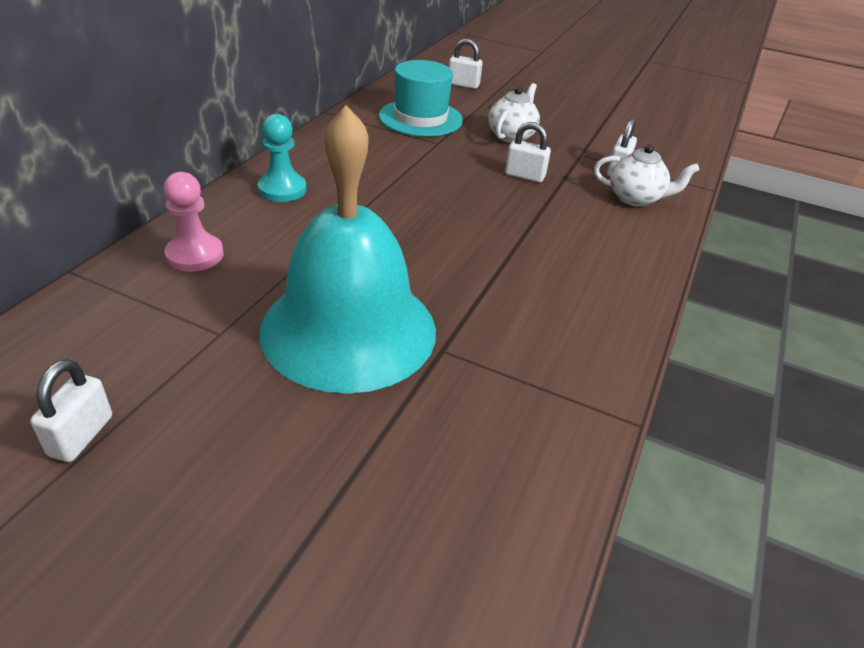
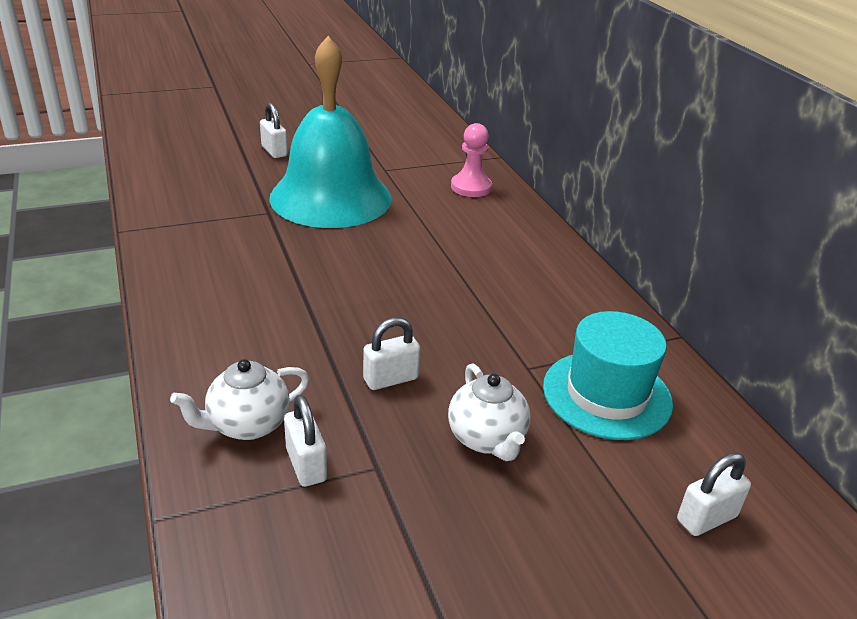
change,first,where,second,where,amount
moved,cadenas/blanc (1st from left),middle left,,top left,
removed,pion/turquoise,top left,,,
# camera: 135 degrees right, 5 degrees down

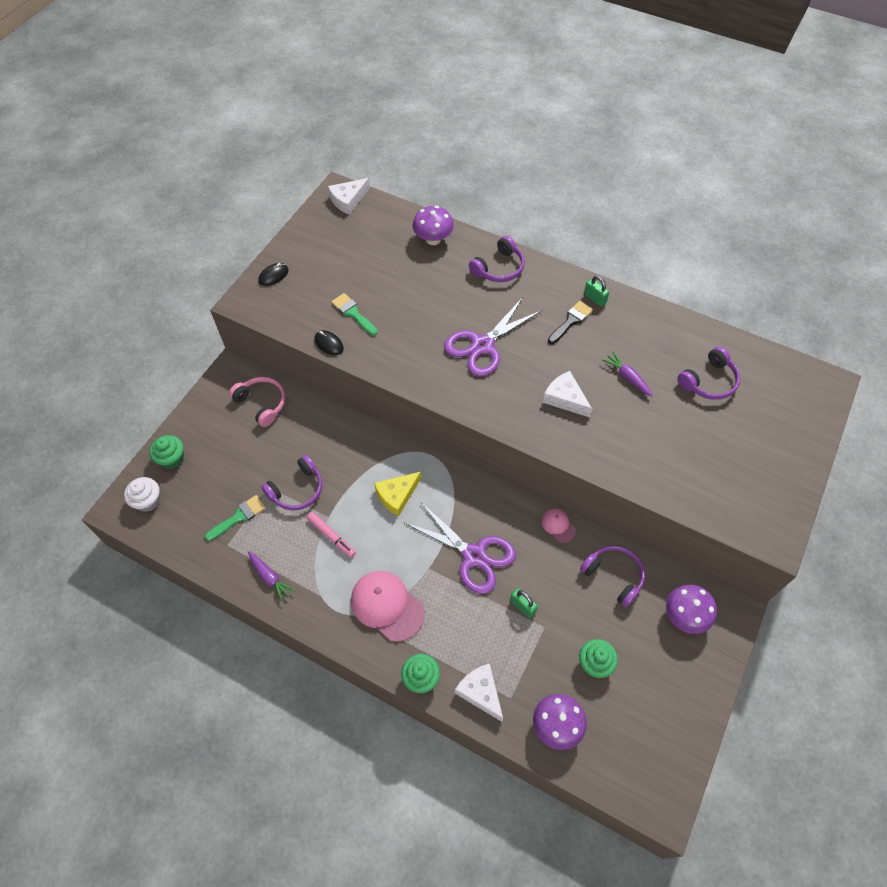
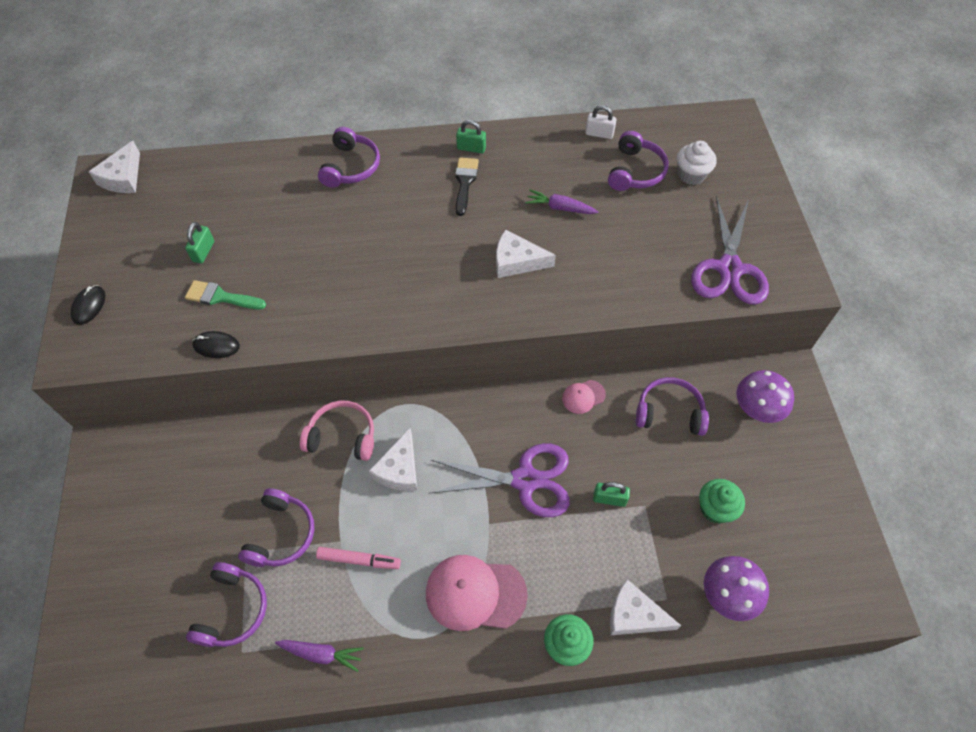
change,first,where,second,where,amount
added,,,cadenas/vert (1st from left),top left,
replaced,pinceau/vert (1st from left),middle left,casque audio/violet (1st from left),bottom left,
moved,casque audio/rose,middle left,,centre,
recoloured,fromage/jaune,centre,fromage/blanc (2nd from left),centre,
turned,casquette/rose (2nd from left),centre,,centre,45 degrees counterclockwise
added,,,cadenas/blanc,top centre,
moved,muffin/blanc,middle left,,top right,
moved,ciseaux/violet (2nd from left),centre,,middle right,
removed,muffin/vert (1st from left),middle left,,,
removed,champignon/violet (1st from left),top centre,,,
# camera: 35 degrees left, 0 degrees up

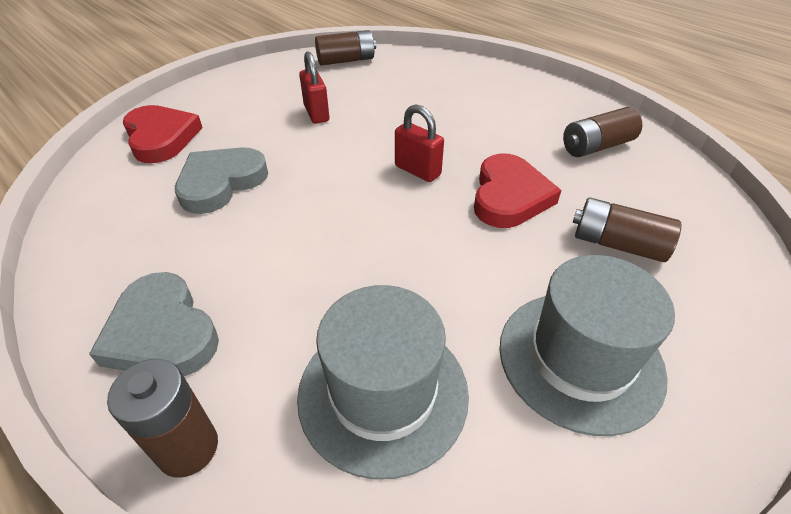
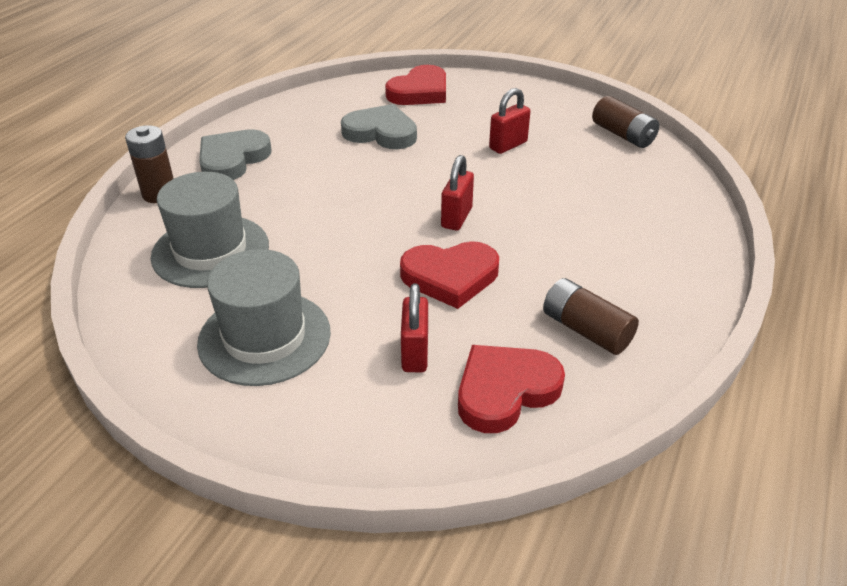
change,first,where,second,where,amount
replaced,pile/marron (4th from left),middle right,cadenas/rouge (1st from left),centre,
added,,,cœur/rouge (3rd from left),centre,
# camera: 70 degrees right, 5 degrees down

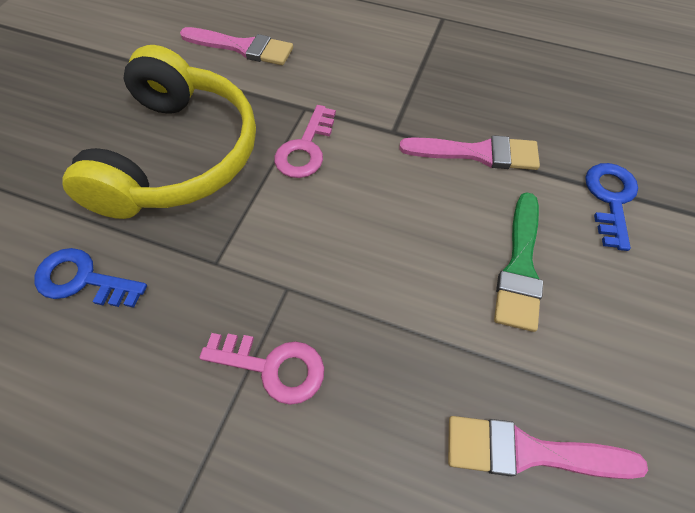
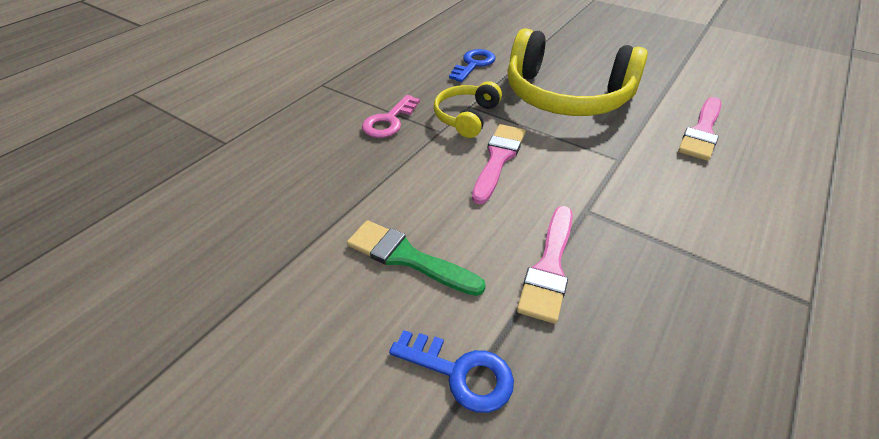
change,first,where,second,where,amount
added,,,casque audio/jaune (1st from left),top centre,
moved,pinceau/rose (3rd from left in the first image),bottom right,pinceau/rose (1st from left),centre,
removed,clé/rose (2nd from left),top centre,,,
# camera: 105 degrees right, 15 degrees down

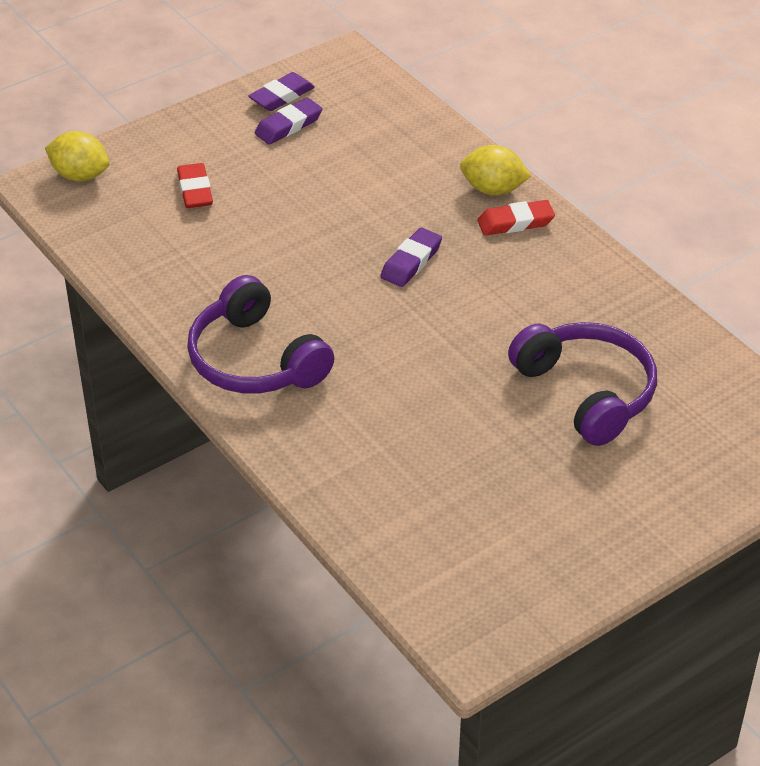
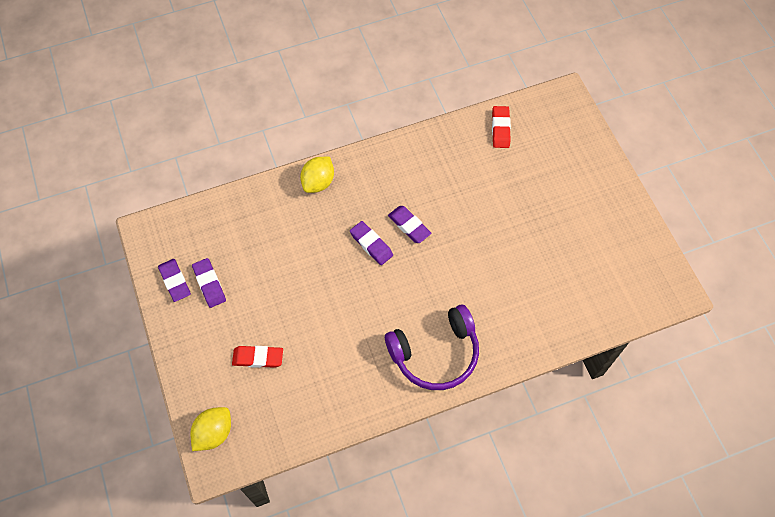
change,first,where,second,where,amount
added,,,gomme/violet (4th from left),centre,
moved,gomme/rouge (2nd from left),top right,,top centre,
removed,casque audio/violet (2nd from left),middle right,,,
# camera: 75 degrees left, 20 degrees up

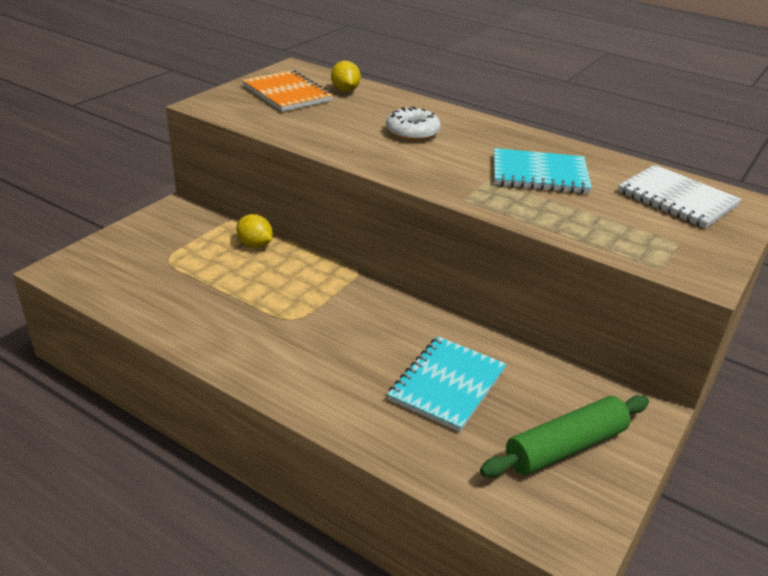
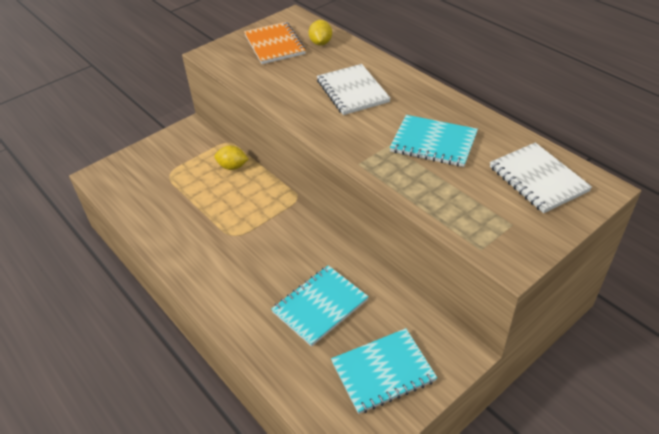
change,first,where,second,where,amount
turned,citron/jaune (1st from left),middle left,,centre,45 degrees counterclockwise
replaced,beignet/blanc,top centre,carnet/blanc (1st from left),top centre,
replaced,rouleau à pâtisserie/vert,bottom right,carnet/turquoise (2nd from left),bottom centre,
# camera: 20 degrees right, 10 degrees up

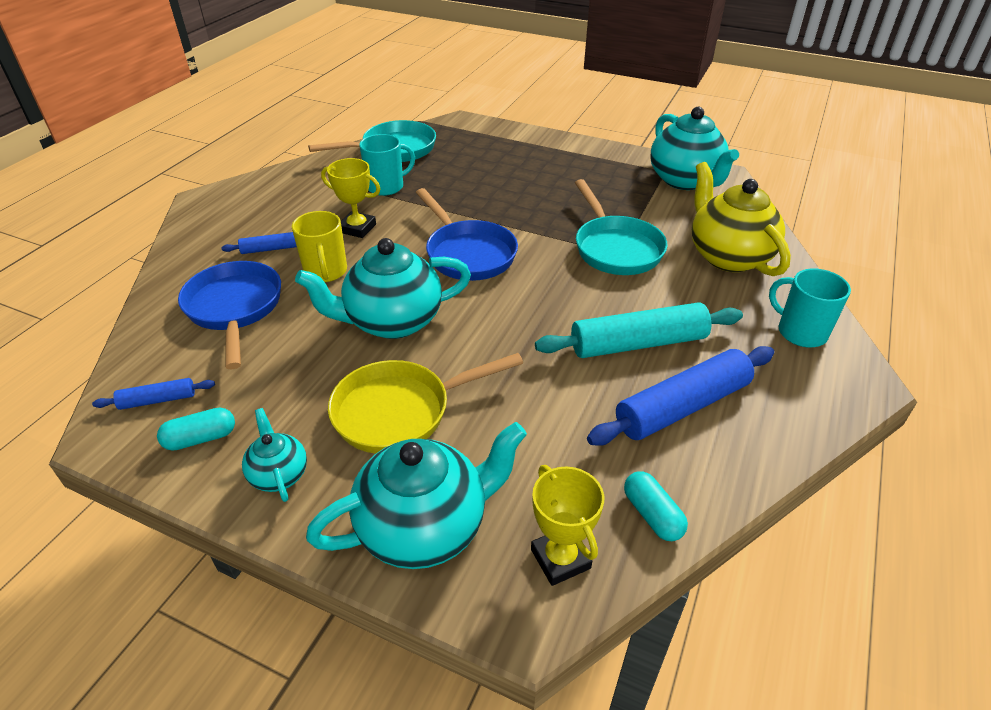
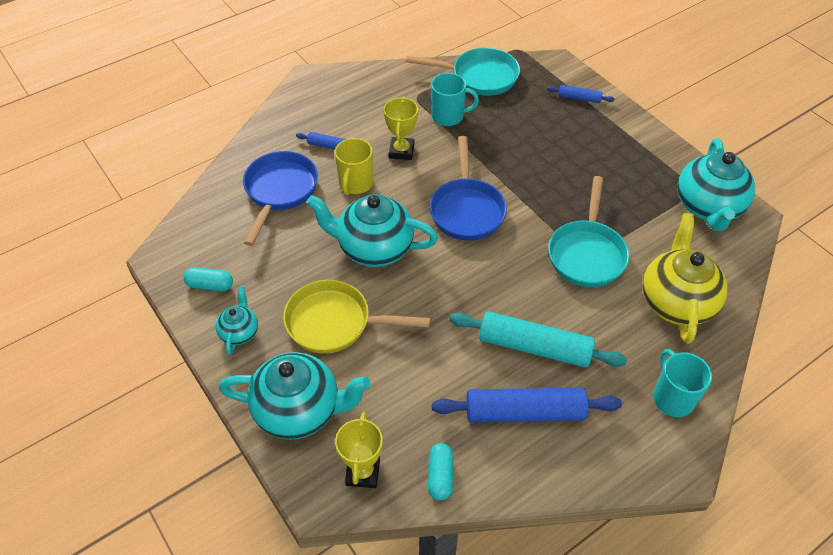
change,first,where,second,where,amount
turned,trophée/jaune (1st from left in the first image),top centre,trophée/jaune (2nd from left),top centre,45 degrees clockwise
moved,rouleau à pâtisserie/bleu (1st from left in the first image),middle left,rouleau à pâtisserie/bleu (3rd from left),top right,
# camera: 30 degrees right, 10 degrees up

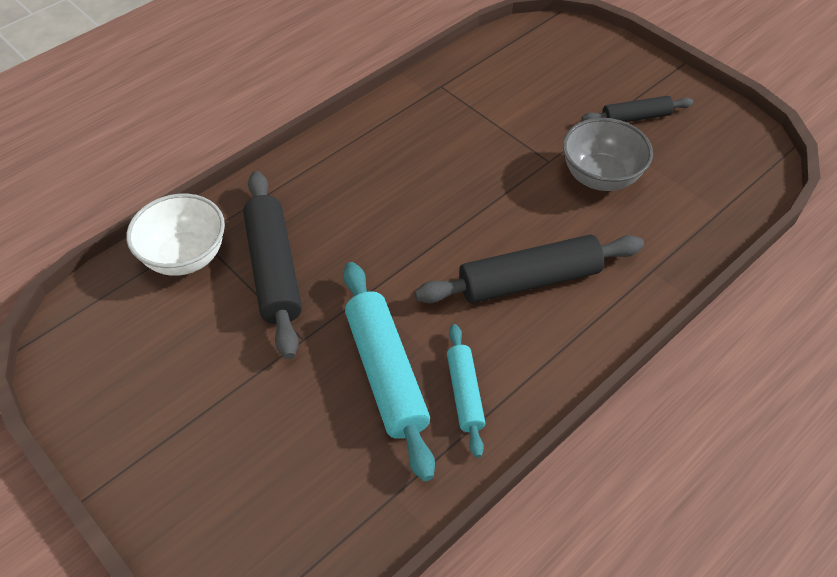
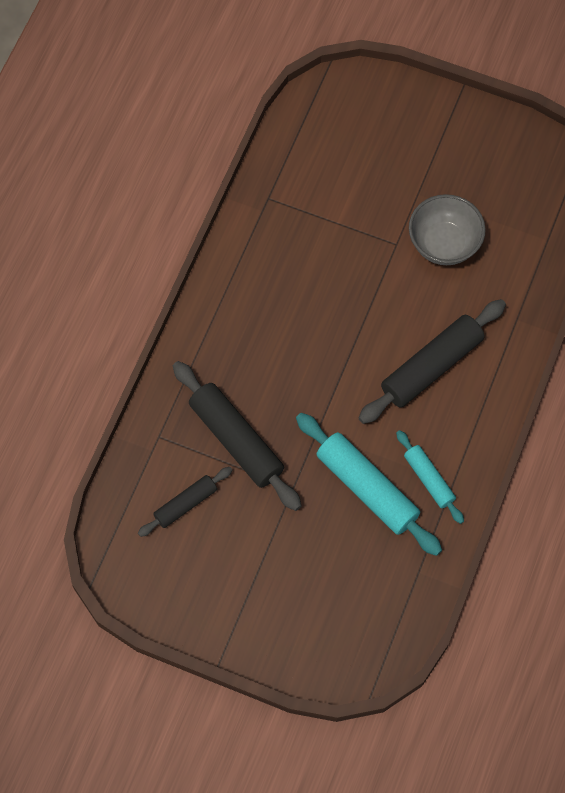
change,first,where,second,where,amount
moved,rouleau à pâtisserie/noir (3rd from left in the first image),top right,rouleau à pâtisserie/noir (1st from left),middle left,
removed,bol/blanc,middle left,,,
# camera: 25 degrees left, 15 degrees up

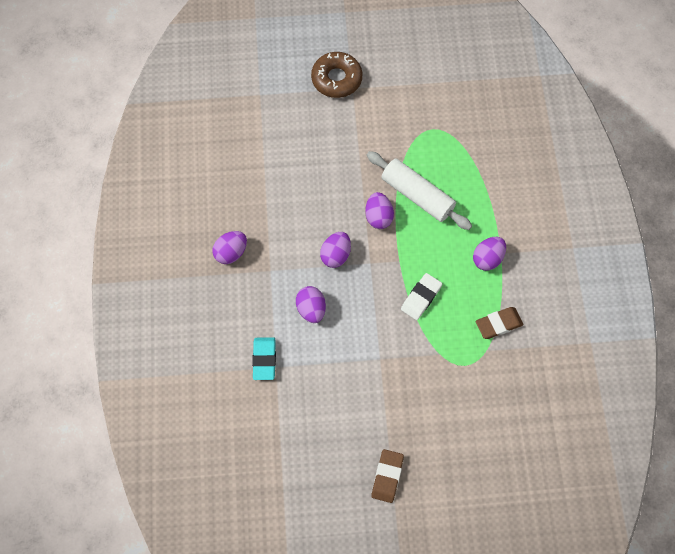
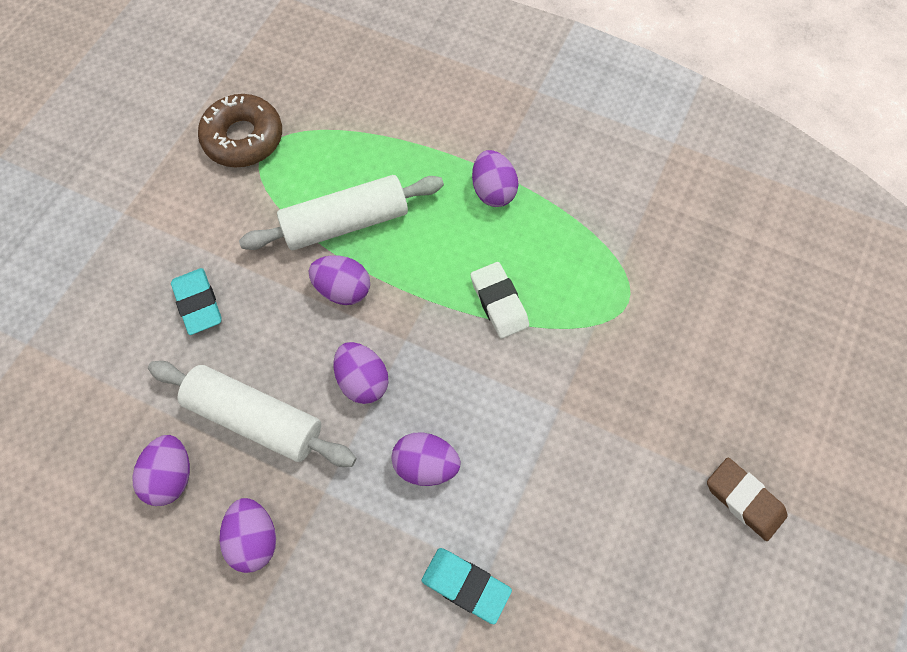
change,first,where,second,where,amount
added,,,œuf/violet (1st from left),bottom left,
added,,,rouleau à pâtisserie/blanc (1st from left),middle left,
added,,,gomme/turquoise (1st from left),middle left,
moved,beignet/marron,top centre,,top left,
removed,gomme/marron (2nd from left),middle right,,,
# camera: 60 degrees left, 0 degrees up

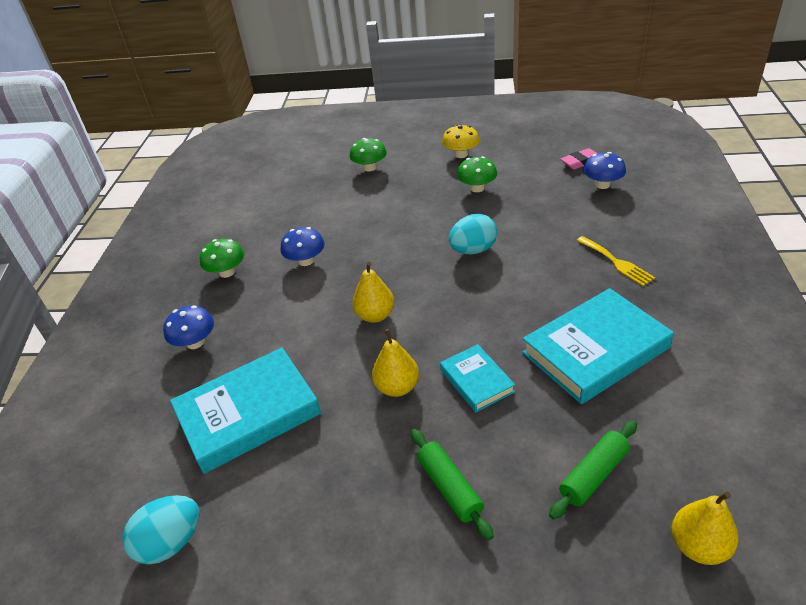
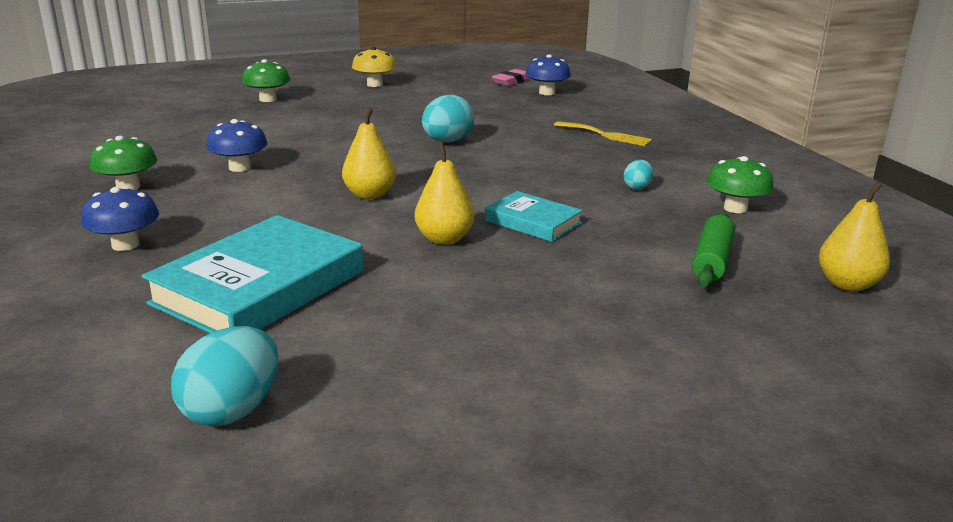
change,first,where,second,where,amount
replaced,livre/turquoise (3rd from left),middle right,œuf/turquoise (3rd from left),middle right,
moved,champignon/vert (3rd from left),top centre,,middle right,
removed,rouleau à pâtisserie/vert (1st from left),bottom centre,,,
# camera: 30 degrees left, 15 degrees down

